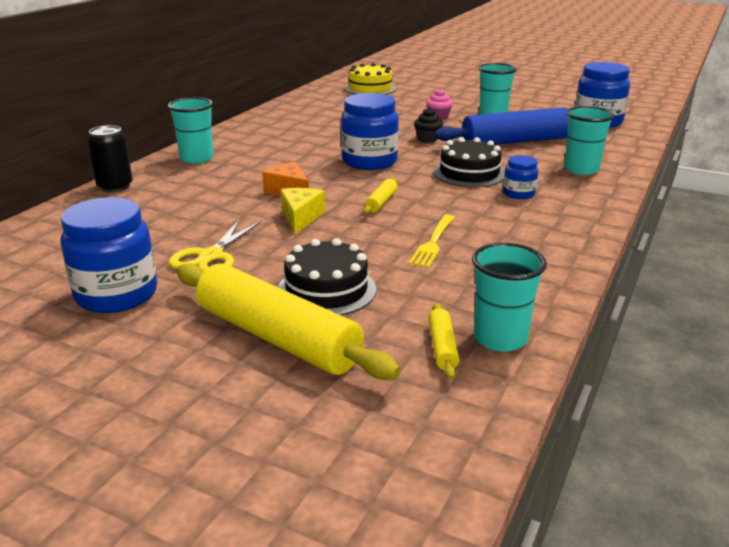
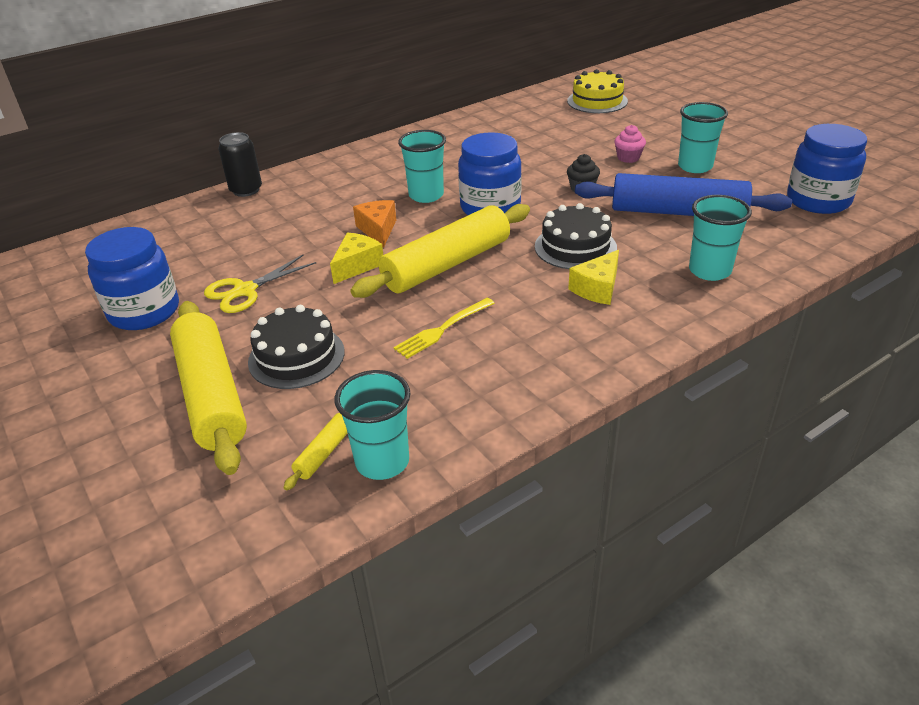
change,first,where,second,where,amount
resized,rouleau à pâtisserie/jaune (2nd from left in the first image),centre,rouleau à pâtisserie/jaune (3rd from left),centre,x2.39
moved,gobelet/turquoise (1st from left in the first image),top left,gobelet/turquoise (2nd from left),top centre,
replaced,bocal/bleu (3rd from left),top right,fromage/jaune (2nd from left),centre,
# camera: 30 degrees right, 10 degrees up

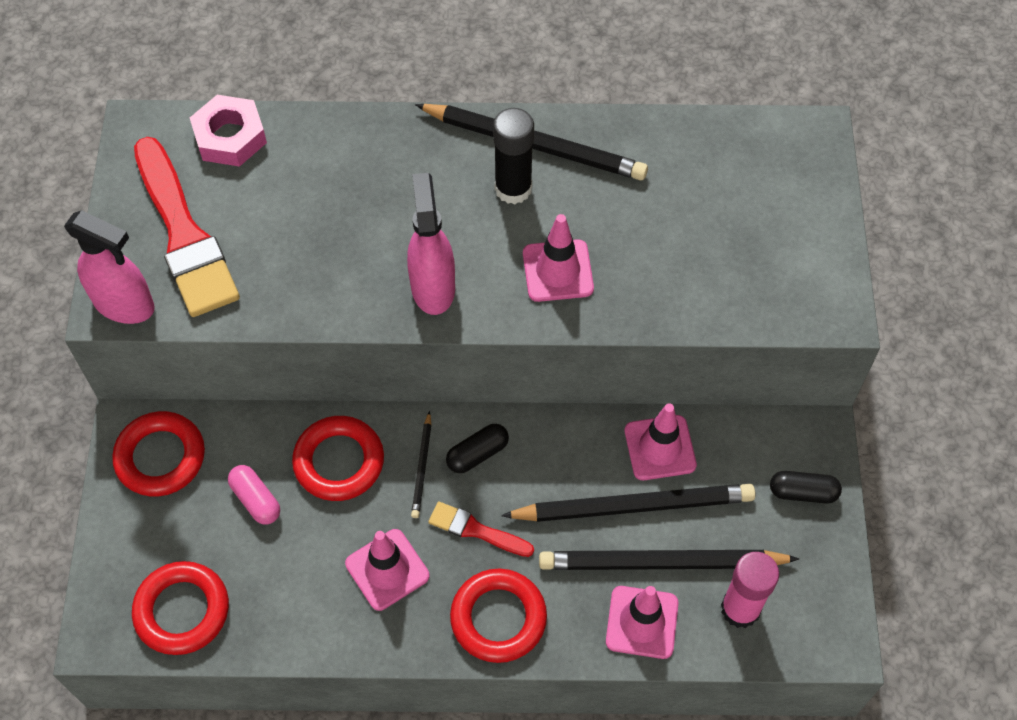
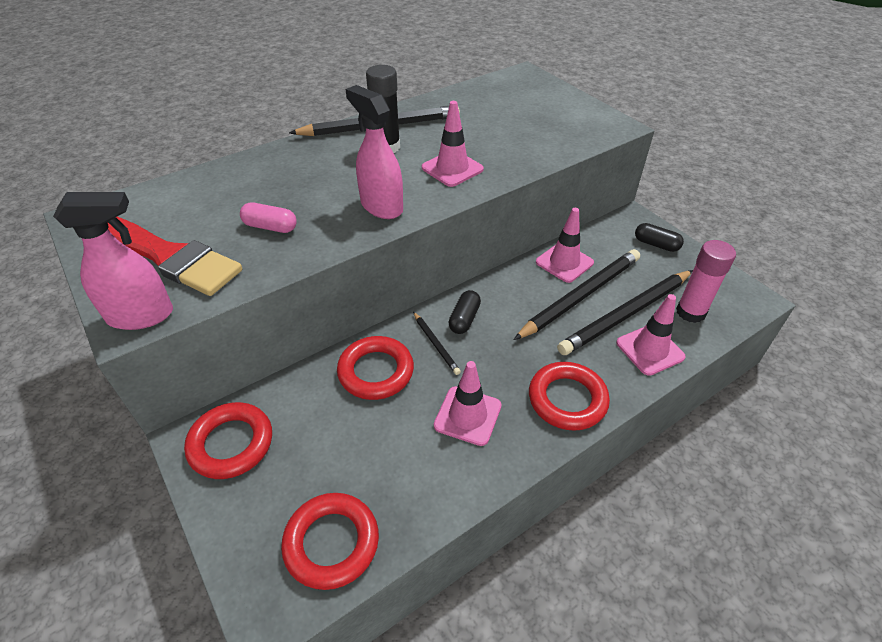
change,first,where,second,where,amount
moved,gélule/rose,bottom left,,middle left,
turned,gélule/noir (2nd from left),bottom right,,middle right,60 degrees clockwise
removed,écrou/rose,top left,,,
removed,pinceau/rouge (2nd from left),bottom centre,,,
# camera: 35 degrees left, 15 degrees down

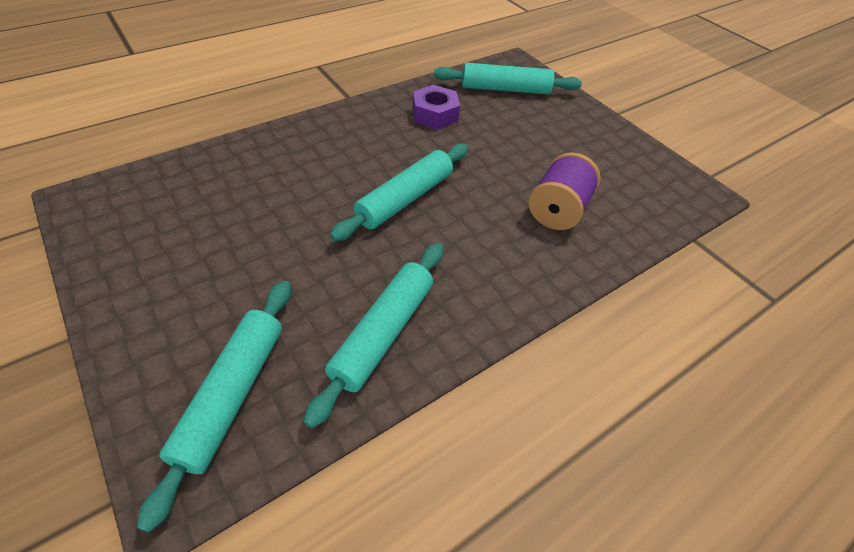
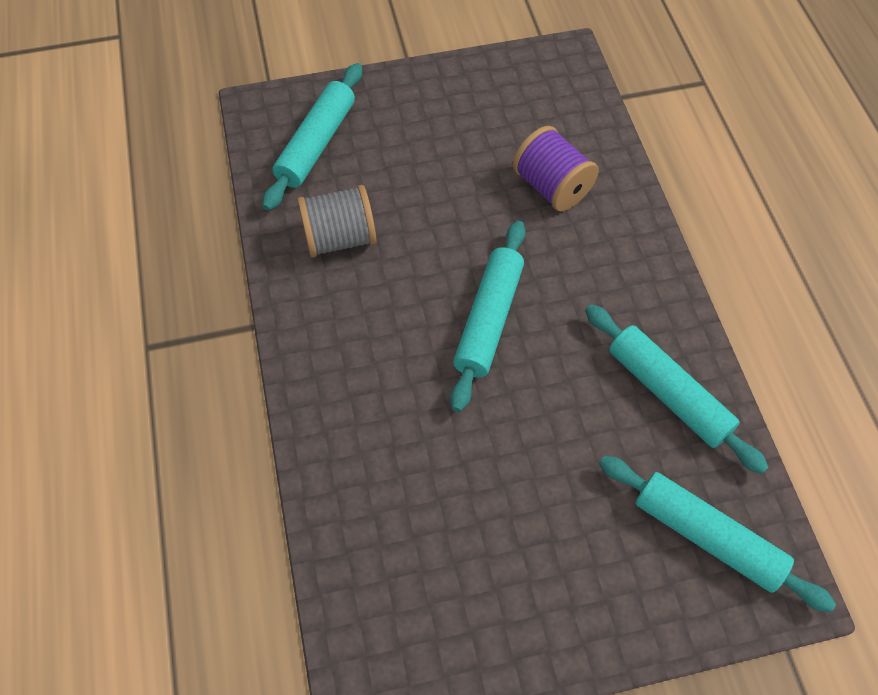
change,first,where,second,where,amount
replaced,écrou/violet,top centre,bobine/gris,top centre,
turned,rouleau à pâtisserie/turquoise (3rd from left in the first image),centre,rouleau à pâtisserie/turquoise (2nd from left),centre,45 degrees clockwise
# camera: 65 degrees left, 10 degrees up

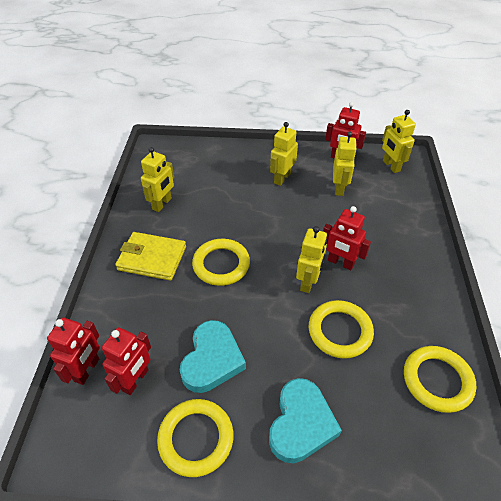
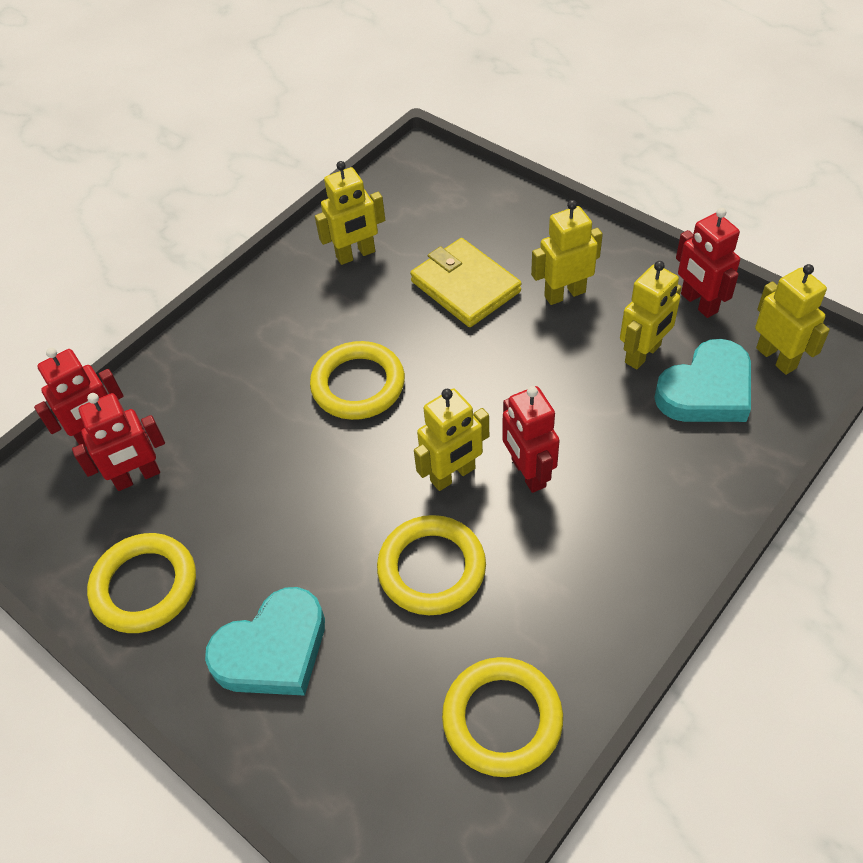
change,first,where,second,where,amount
moved,portefeuille/jaune,middle left,,top centre,
moved,cœur/turquoise (1st from left in the first image),bottom centre,cœur/turquoise (2nd from left),middle right,
turned,robot/jaune (5th from left),top right,,middle right,135 degrees clockwise
# camera: 40 degrees right, 5 degrees up

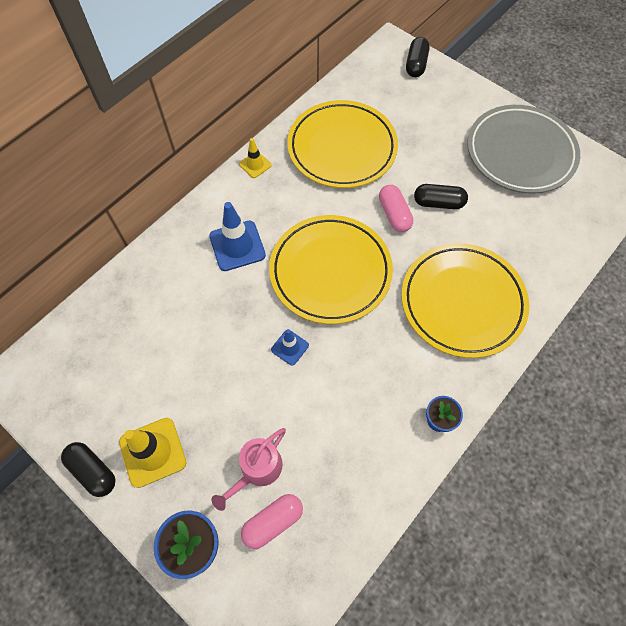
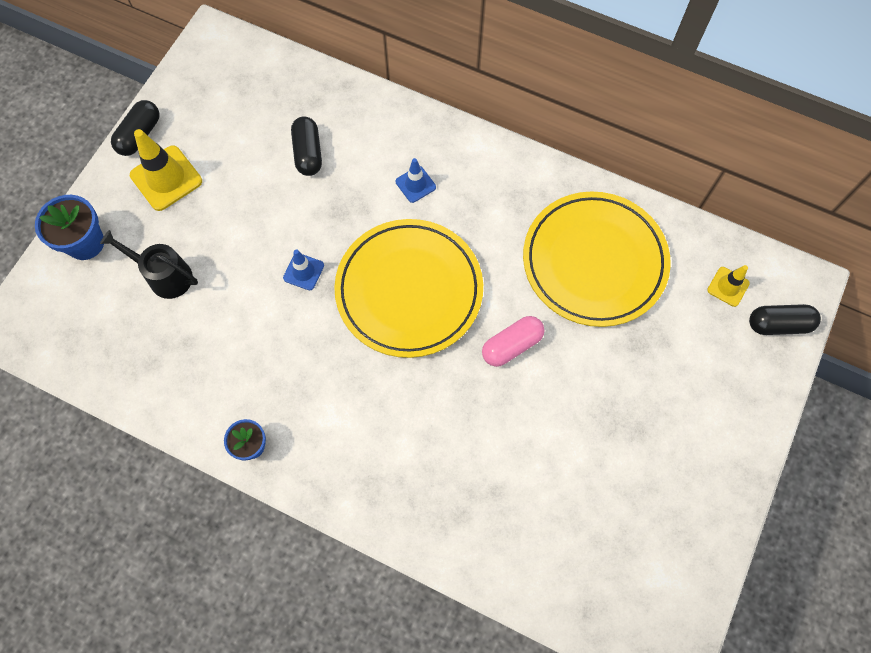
change,first,where,second,where,amount
recoloured,arrosoir/rose,bottom centre,arrosoir/noir,middle left,
moved,gélule/noir (3rd from left in the first image),top right,gélule/noir (2nd from left),top centre,
resized,cône de chantier/bleu (1st from left in the first image),centre,cône de chantier/bleu (2nd from left),top centre,x0.56
moved,cône de chantier/jaune (2nd from left),top centre,,middle right,
removed,gélule/rose (1st from left),bottom centre,,,
removed,assiette/jaune (3rd from left),middle right,,,
removed,assiette/gris,top right,,,
# camera: 75 degrees right, 5 degrees up

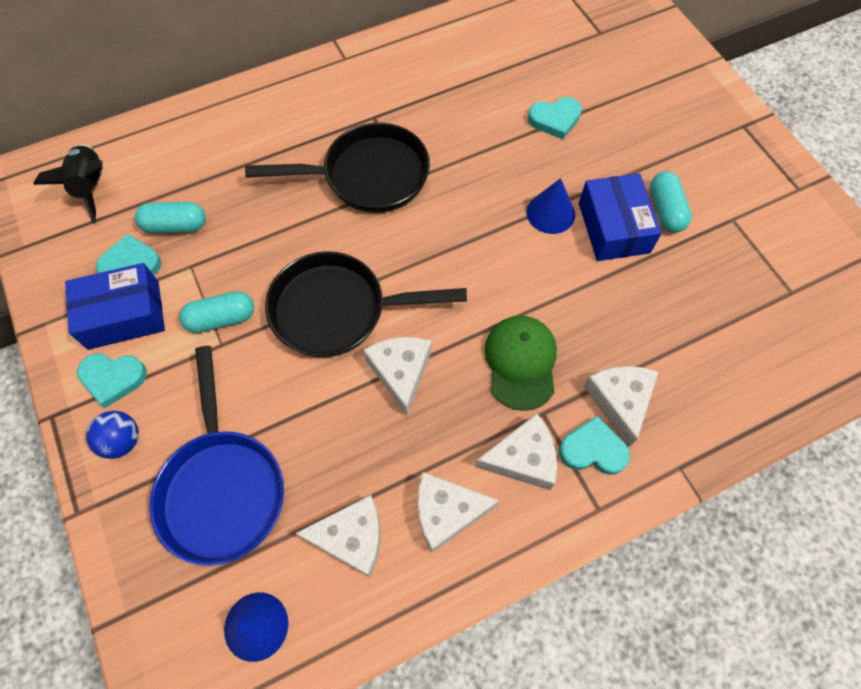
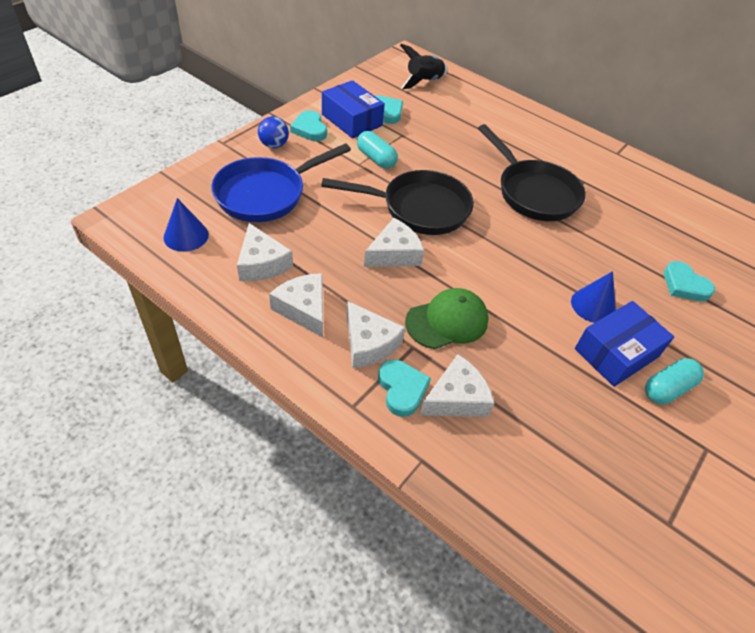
change,first,where,second,where,amount
turned,poêle/noir (2nd from left in the first image),centre,poêle/noir (1st from left),top centre,120 degrees clockwise
removed,gélule/turquoise (1st from left),top left,,,
# camera: 60 degrees right, 15 degrees down

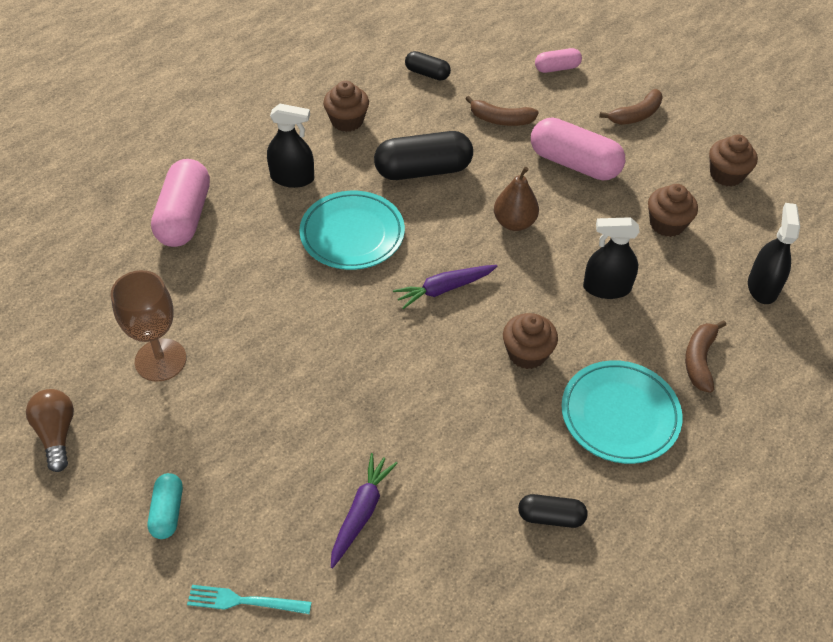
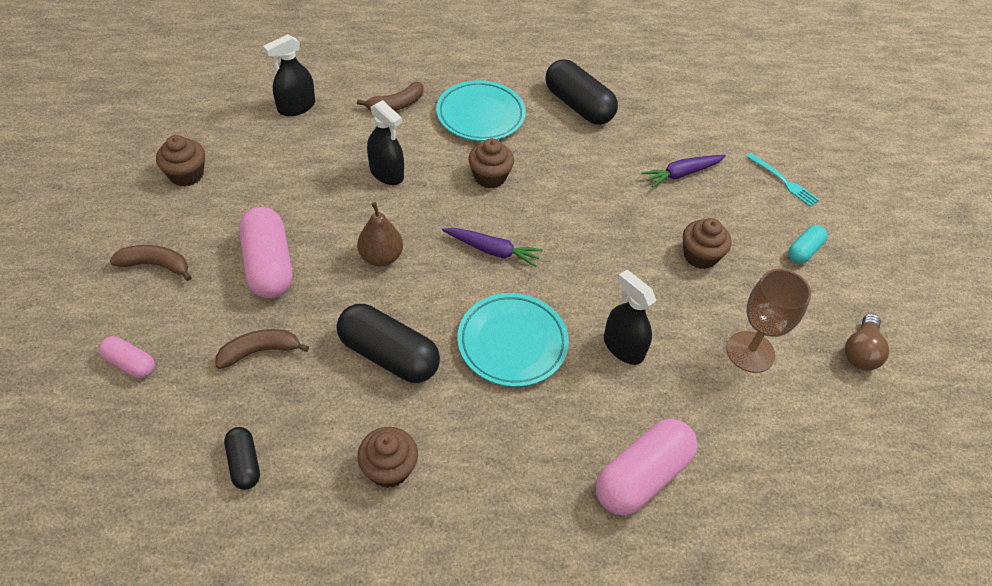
change,first,where,second,where,amount
turned,banane/marron (1st from left in the first image),top centre,banane/marron (2nd from left),middle left,75 degrees counterclockwise
resized,gélule/noir (3rd from left),bottom centre,,top centre,x1.88
moved,vaporisateur/noir (1st from left in the first image),top centre,vaporisateur/noir (3rd from left),centre,
moved,muffin/marron (3rd from left in the first image),top right,muffin/marron (4th from left),middle right,
# camera: 140 degrees left, 0 degrees up

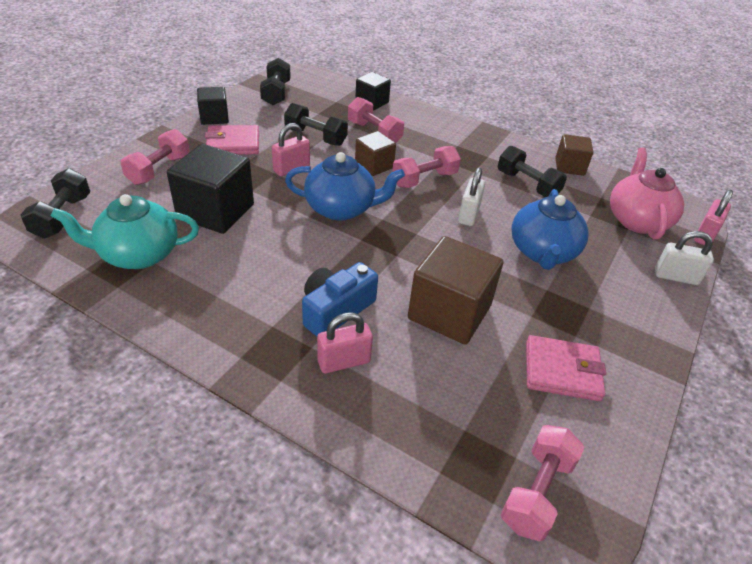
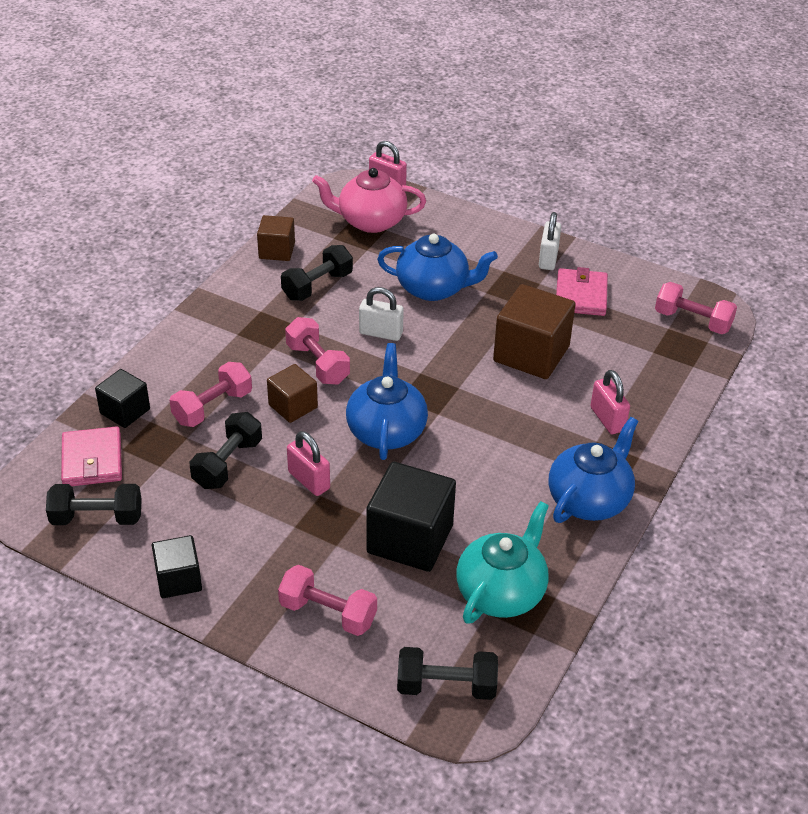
change,first,where,second,where,amount
moved,portefeuille/rose (1st from left),top left,,middle left,
turned,théière/turquoise,middle left,,bottom centre,135 degrees counterclockwise
moved,cadenas/blanc (2nd from left),middle right,,top right,
added,,,théière/bleu (3rd from left),middle right,
removed,appareil photo/bleu,centre,,,
# camera: 90 degrees left, 0 degrees up

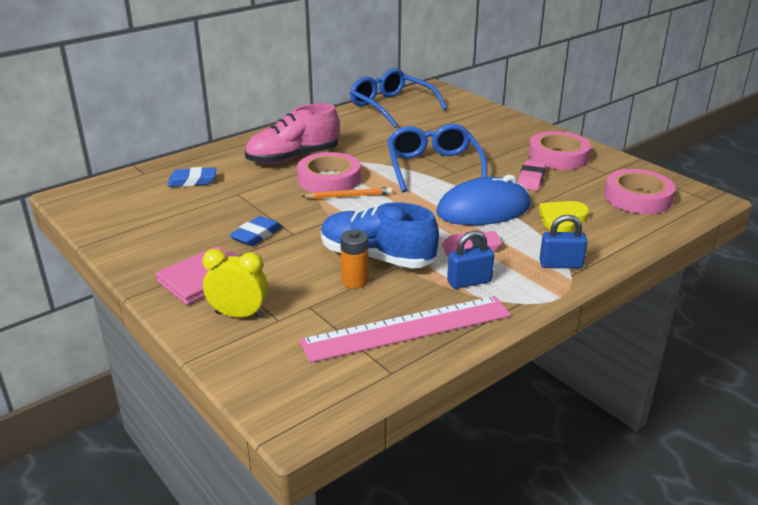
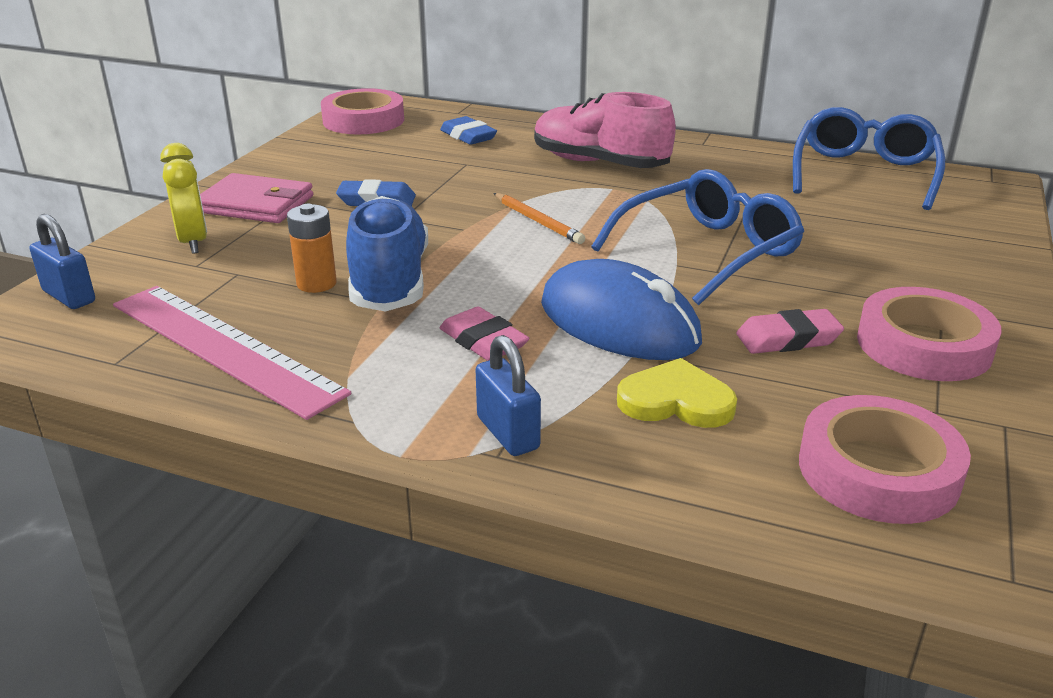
change,first,where,second,where,amount
moved,cadenas/bleu (1st from left),centre,,middle left,
moved,ruban adhésif/rose (1st from left),centre,,top centre,
# camera: 60 degrees right, 0 degrees up

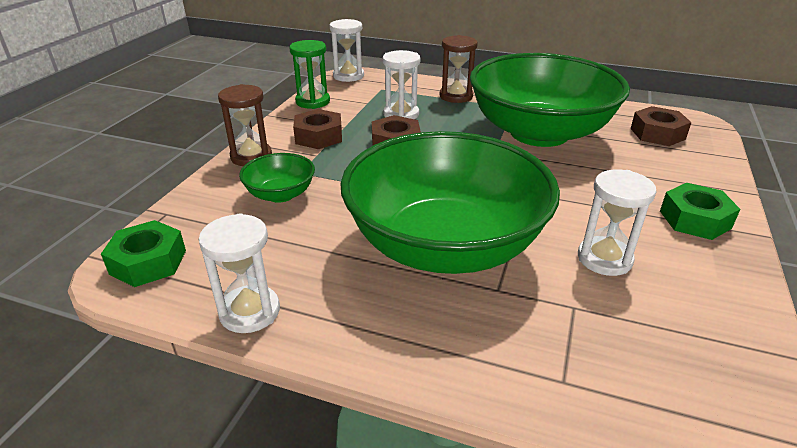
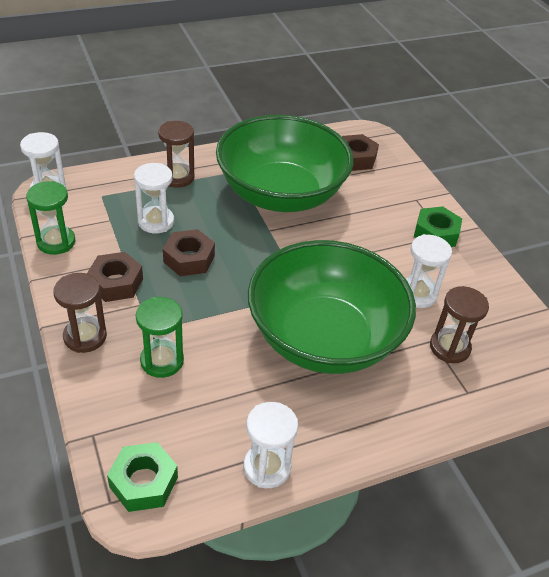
change,first,where,second,where,amount
replaced,bol/vert (1st from left),centre,sablier/vert (2nd from left),middle left,
added,,,sablier/marron (3rd from left),middle right,
# camera: 45 degrees left, 10 degrees up

